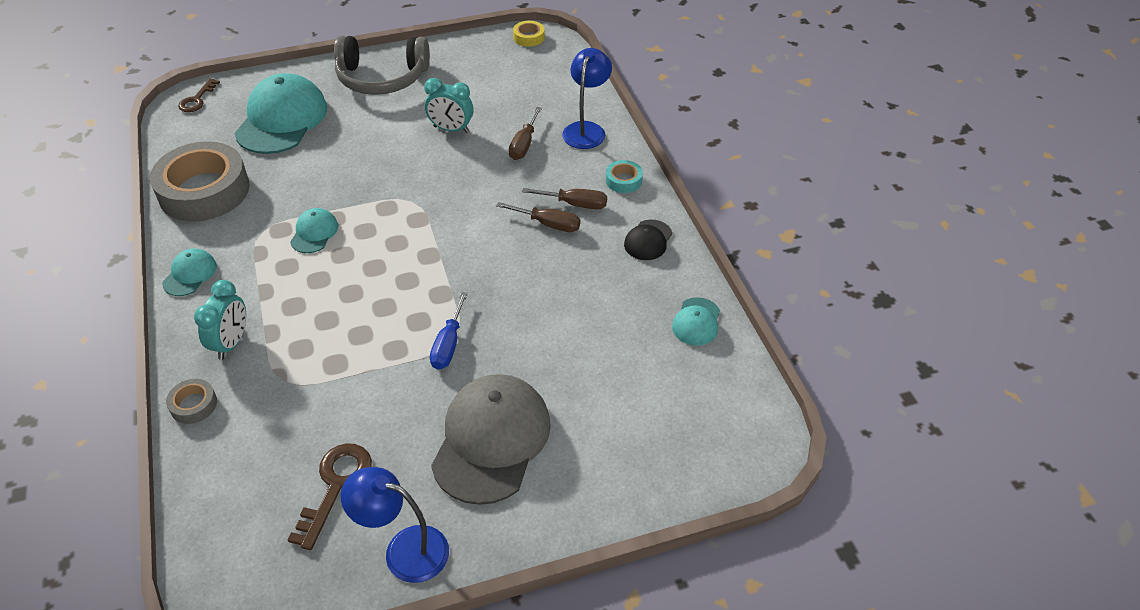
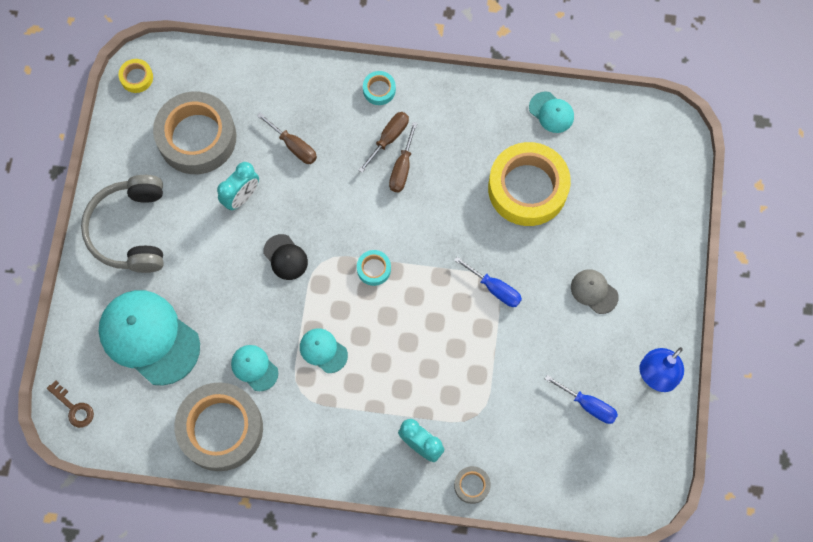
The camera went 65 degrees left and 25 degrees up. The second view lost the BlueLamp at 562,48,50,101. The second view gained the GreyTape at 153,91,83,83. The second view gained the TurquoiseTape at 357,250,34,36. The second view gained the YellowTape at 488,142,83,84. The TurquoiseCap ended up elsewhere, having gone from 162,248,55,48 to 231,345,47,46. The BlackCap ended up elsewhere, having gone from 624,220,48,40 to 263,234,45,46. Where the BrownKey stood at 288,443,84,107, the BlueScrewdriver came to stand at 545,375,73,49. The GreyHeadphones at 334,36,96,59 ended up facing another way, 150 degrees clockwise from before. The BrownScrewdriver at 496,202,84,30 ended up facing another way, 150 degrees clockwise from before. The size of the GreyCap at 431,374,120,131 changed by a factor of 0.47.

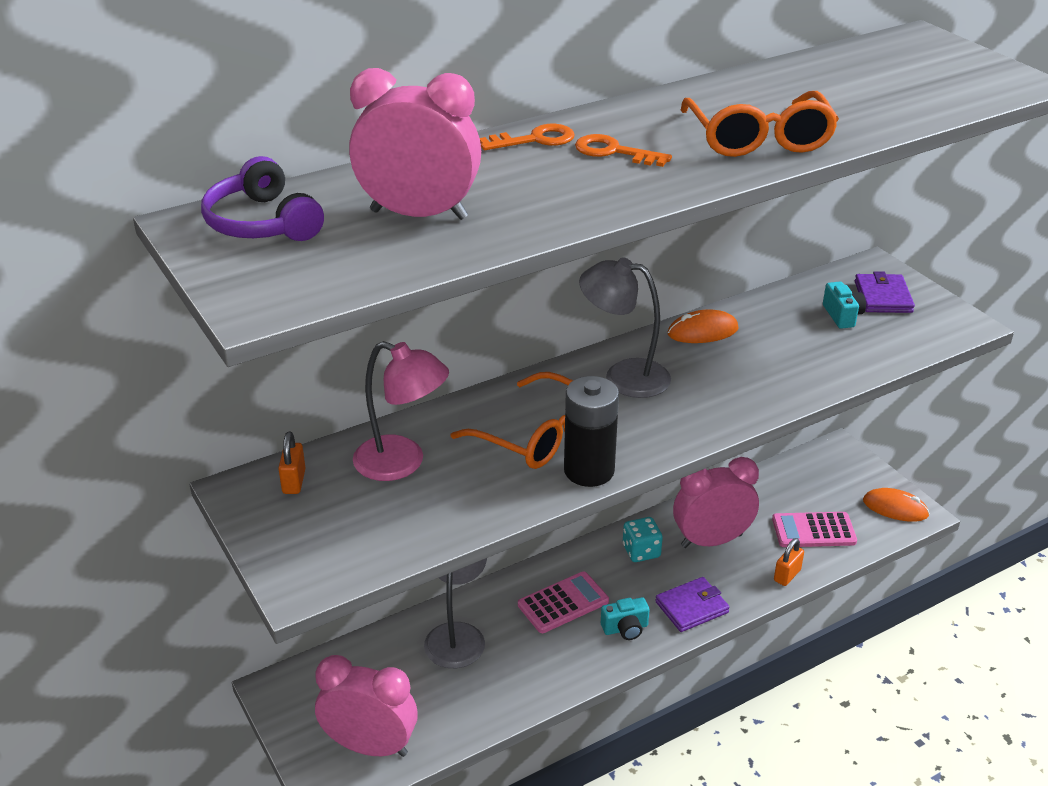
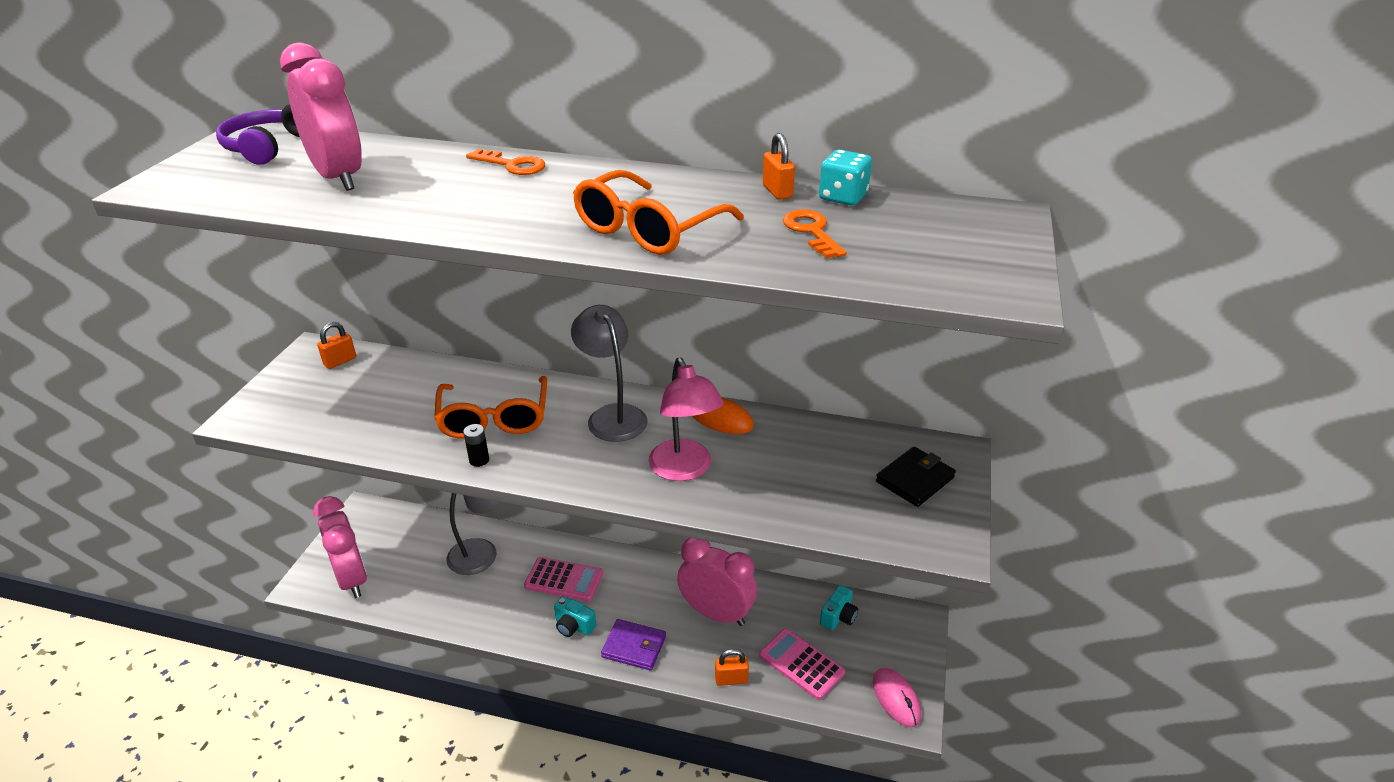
The camera went 45 degrees right and 0 degrees up. The second view gained the OrangePadlock at 763,133,32,67. The PinkLamp ended up elsewhere, having gone from 353,341,96,140 to 649,358,75,123. The OrangeKey ended up elsewhere, having gone from 575,134,97,33 to 782,209,65,49. The TurquoiseDice ended up elsewhere, having gone from 623,517,40,45 to 819,149,53,57. The TurquoiseCamera ended up elsewhere, having gone from 823,282,43,47 to 820,585,38,45. What was the PurpleWallet at 855,271,60,42 turned into the BlackWallet at 876,447,80,60. What was the OrangeMouse at 863,488,67,34 turned into the PinkMouse at 873,668,48,59. The size of the BlackBattery at 564,376,55,111 changed by a factor of 0.45.

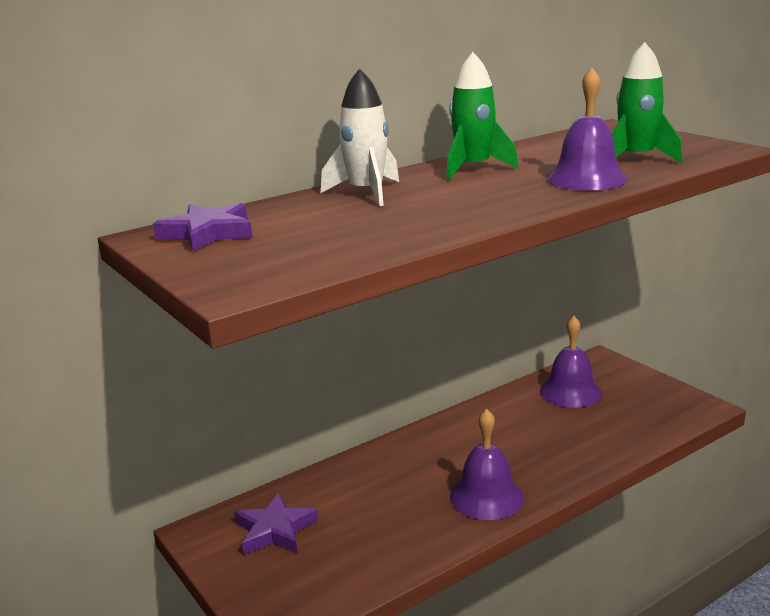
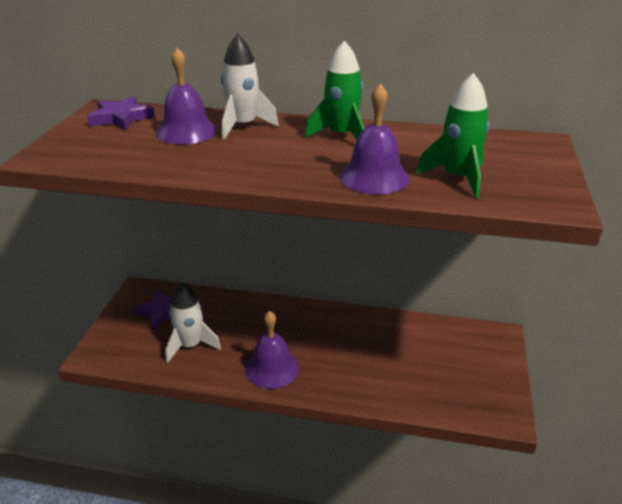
The camera went 45 degrees right and 10 degrees up. The second view gained the WhiteRocket at 165,282,56,81. The PurpleBell ended up elsewhere, having gone from 540,316,62,92 to 156,48,61,96.

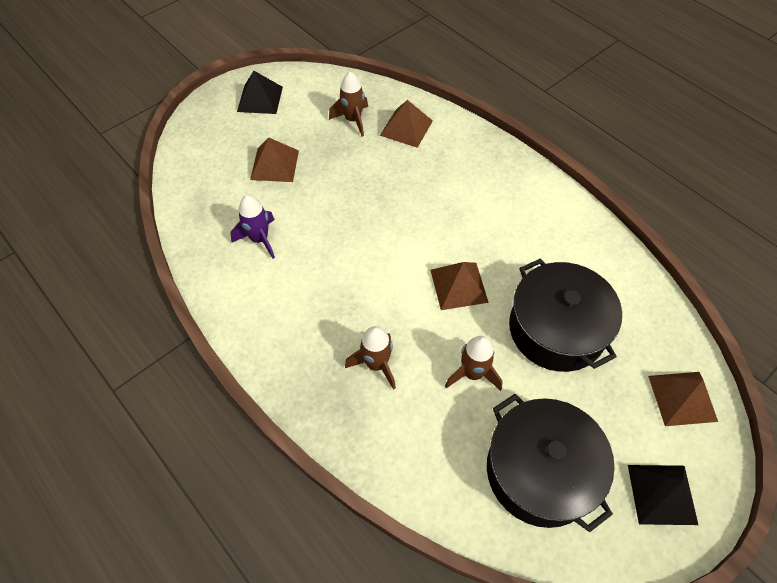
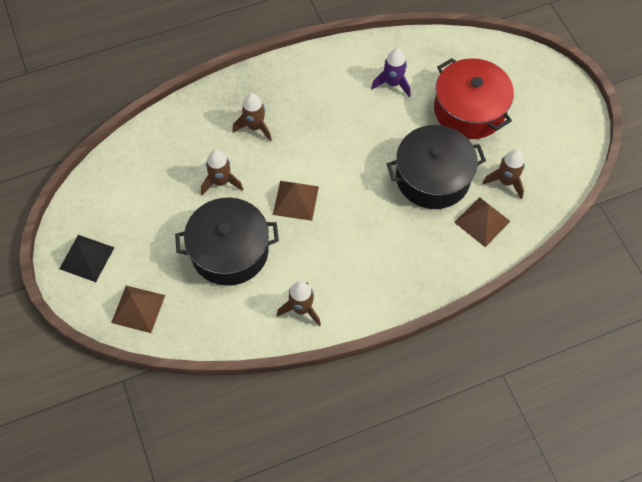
The camera went 110 degrees right and 5 degrees up. The second view lost the BlackPyramid at 237,71,46,43. The second view gained the BrownRocket at 277,281,44,45. The BlackPot ended up elsewhere, having gone from 487,394,128,138 to 387,125,99,84. Where the BrownPyramid stood at 250,138,49,44, the RedPot came to stand at 434,58,80,81.

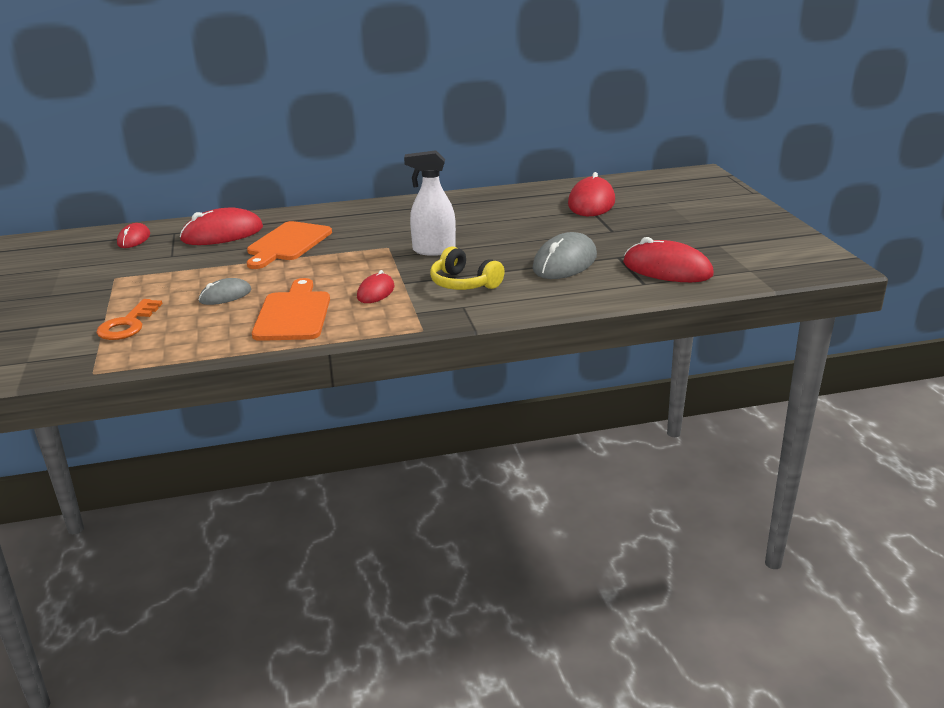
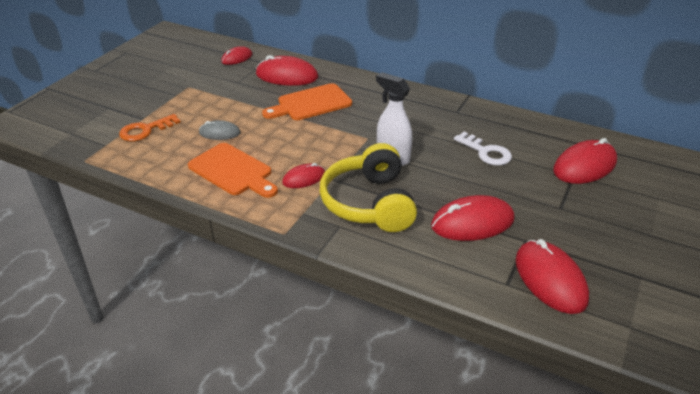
The camera went 40 degrees right and 10 degrees up. The second view gained the WhiteKey at 454,132,58,33. What was the GreyMouse at 532,232,65,47 turned into the RedMouse at 431,195,84,46. The OrangeCuttingBoard at 252,278,78,63 ended up facing another way, 90 degrees clockwise from before. The size of the YellowHeadphones at 430,246,75,44 changed by a factor of 1.63.

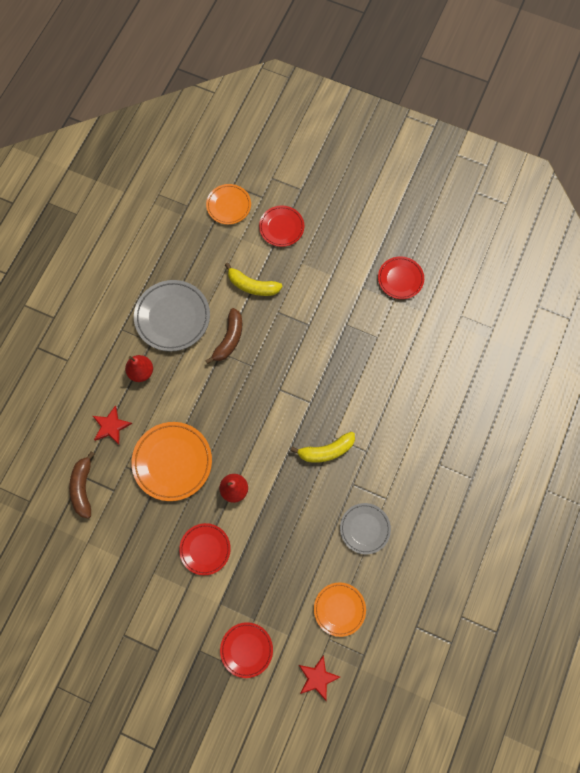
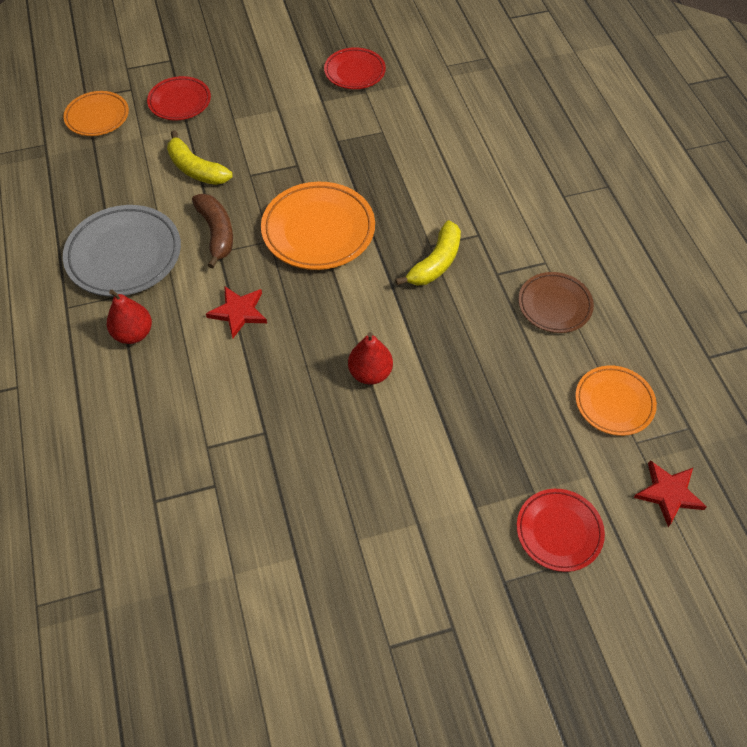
The camera went 40 degrees left and 15 degrees down. The second view lost the BrownBanana at 69,451,26,68. The second view lost the RedPlate at 179,523,52,52. The RedStar ended up elsewhere, having gone from 93,406,39,38 to 206,286,61,52. The OrangePlate ended up elsewhere, having gone from 131,422,81,79 to 261,182,114,88. What was the GreyPlate at 340,503,51,51 turned into the BrownPlate at 518,272,76,61. The YellowBanana at 225,263,58,33 ended up facing another way, 60 degrees clockwise from before.

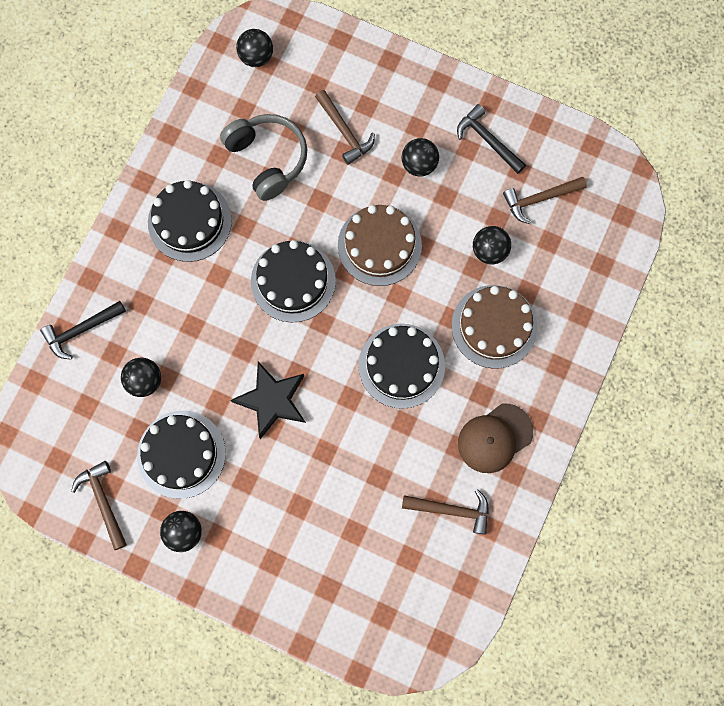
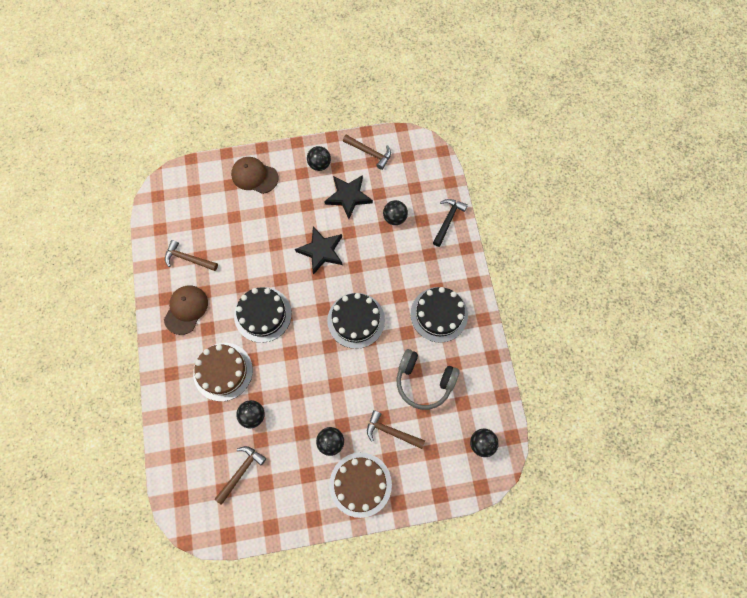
The camera went 145 degrees right and 5 degrees down. The second view lost the BlackHammer at 457,104,69,70. The second view gained the BrownCap at 231,157,47,37. The BrownCake ended up elsewhere, having gone from 338,205,84,81 to 329,452,63,66. Where the BlackCake stood at 137,411,89,88, the BlackStar came to stand at 324,175,49,44. The BrownHammer at 402,489,87,46 ended up facing another way, 45 degrees clockwise from before.

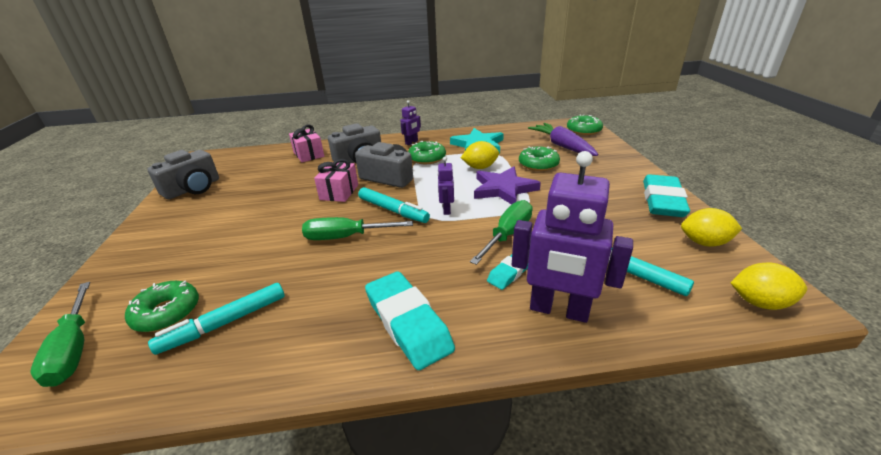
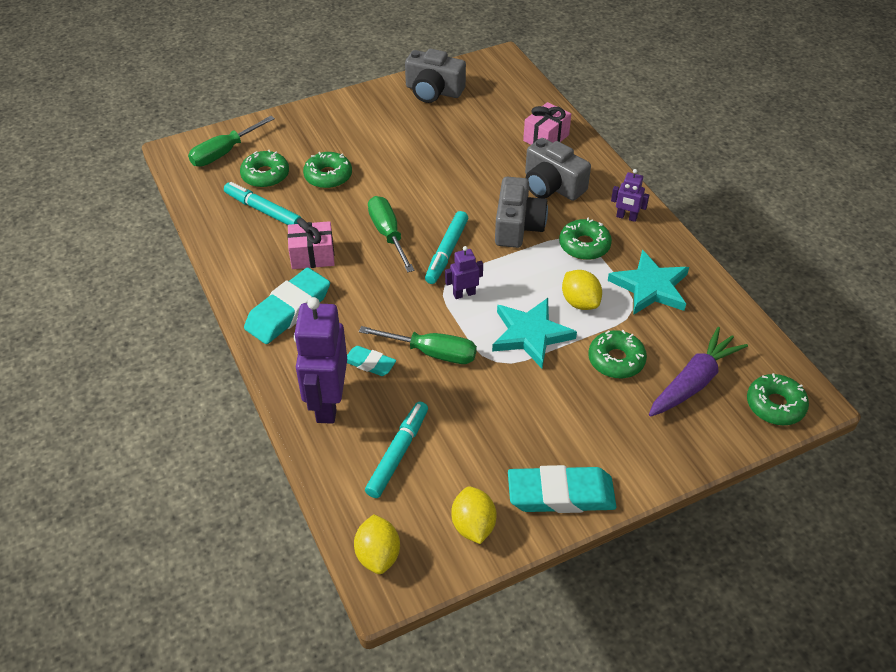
The camera went 70 degrees right and 15 degrees up. The second view gained the GreenDonut at 303,152,49,37. The PinkGift ended up elsewhere, having gone from 314,159,44,43 to 287,218,48,51. What was the PurpleStar at 474,166,67,39 turned into the TurquoiseStar at 492,298,85,70.

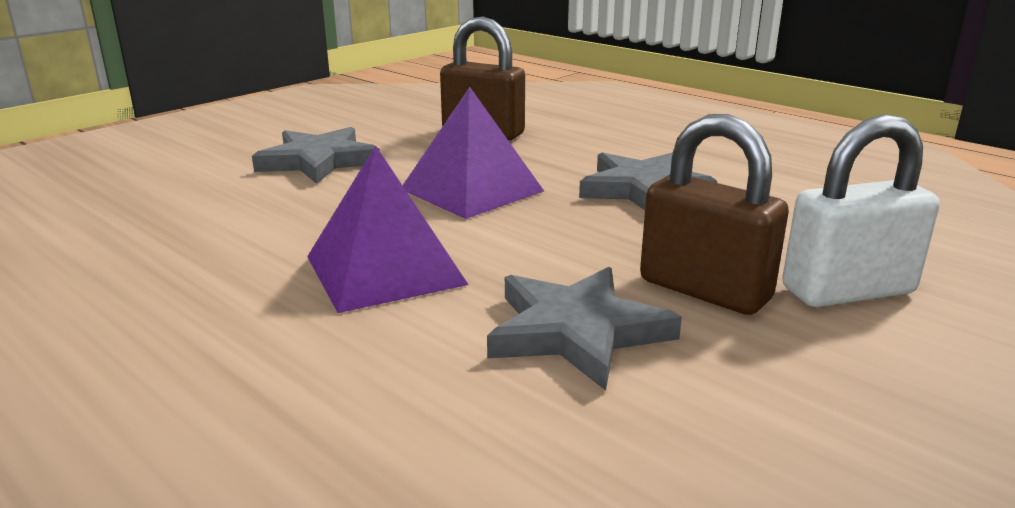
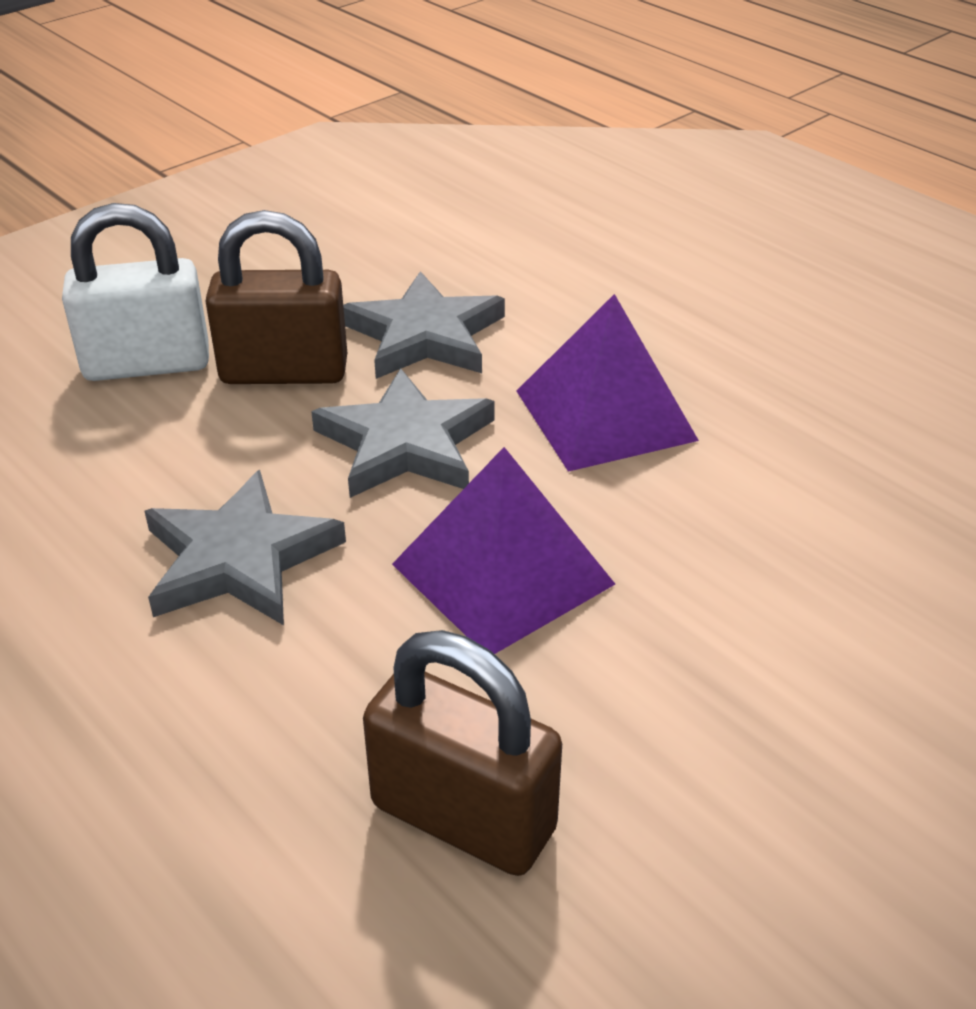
The camera went 175 degrees left and 15 degrees up. The GreyStar ended up elsewhere, having gone from 252,127,128,57 to 311,368,184,130. The BrownPadlock at 640,114,149,201 ended up facing another way, 45 degrees counterclockwise from before.

